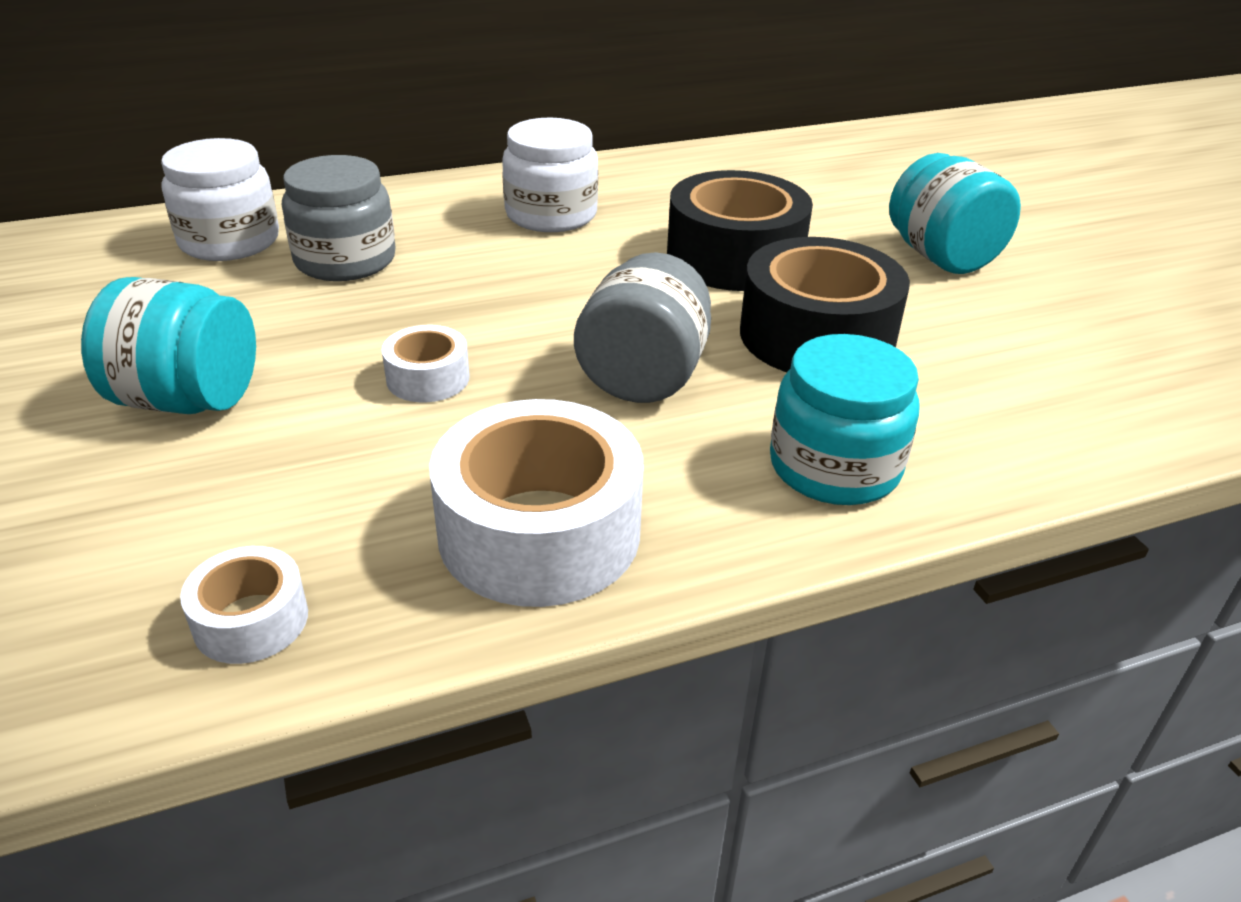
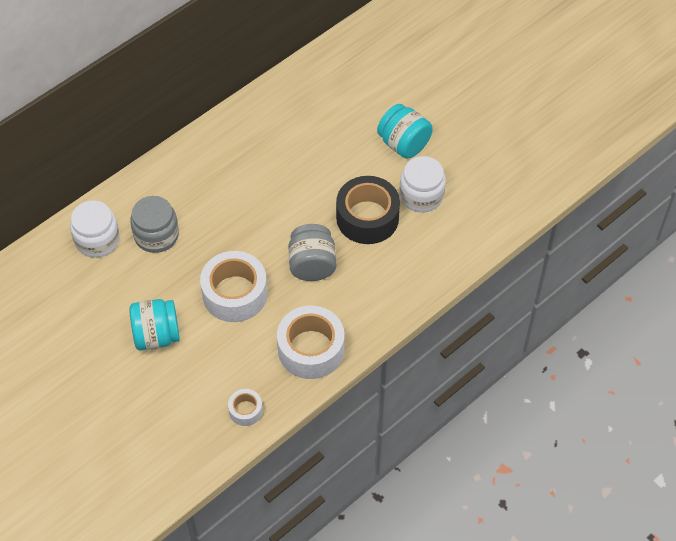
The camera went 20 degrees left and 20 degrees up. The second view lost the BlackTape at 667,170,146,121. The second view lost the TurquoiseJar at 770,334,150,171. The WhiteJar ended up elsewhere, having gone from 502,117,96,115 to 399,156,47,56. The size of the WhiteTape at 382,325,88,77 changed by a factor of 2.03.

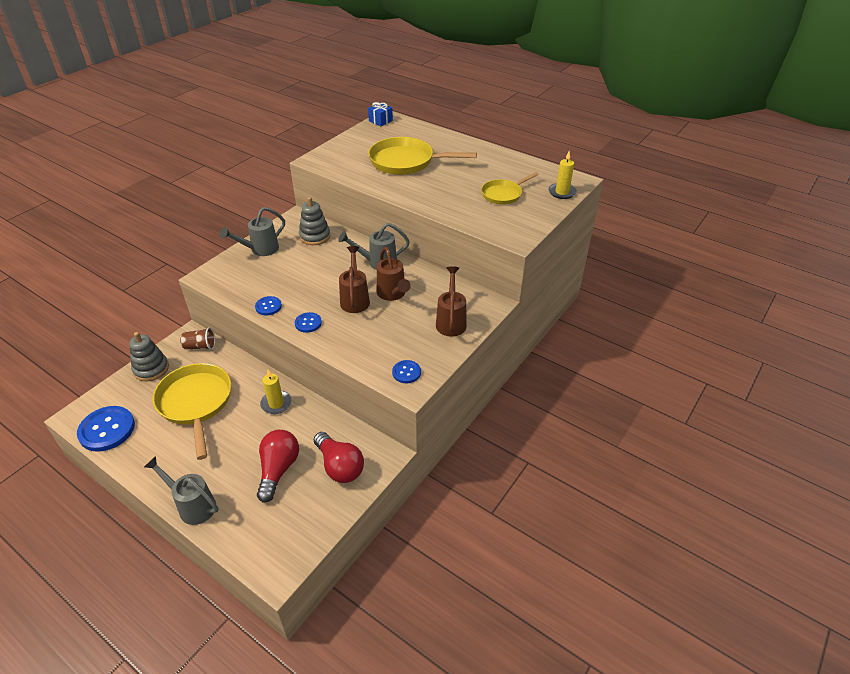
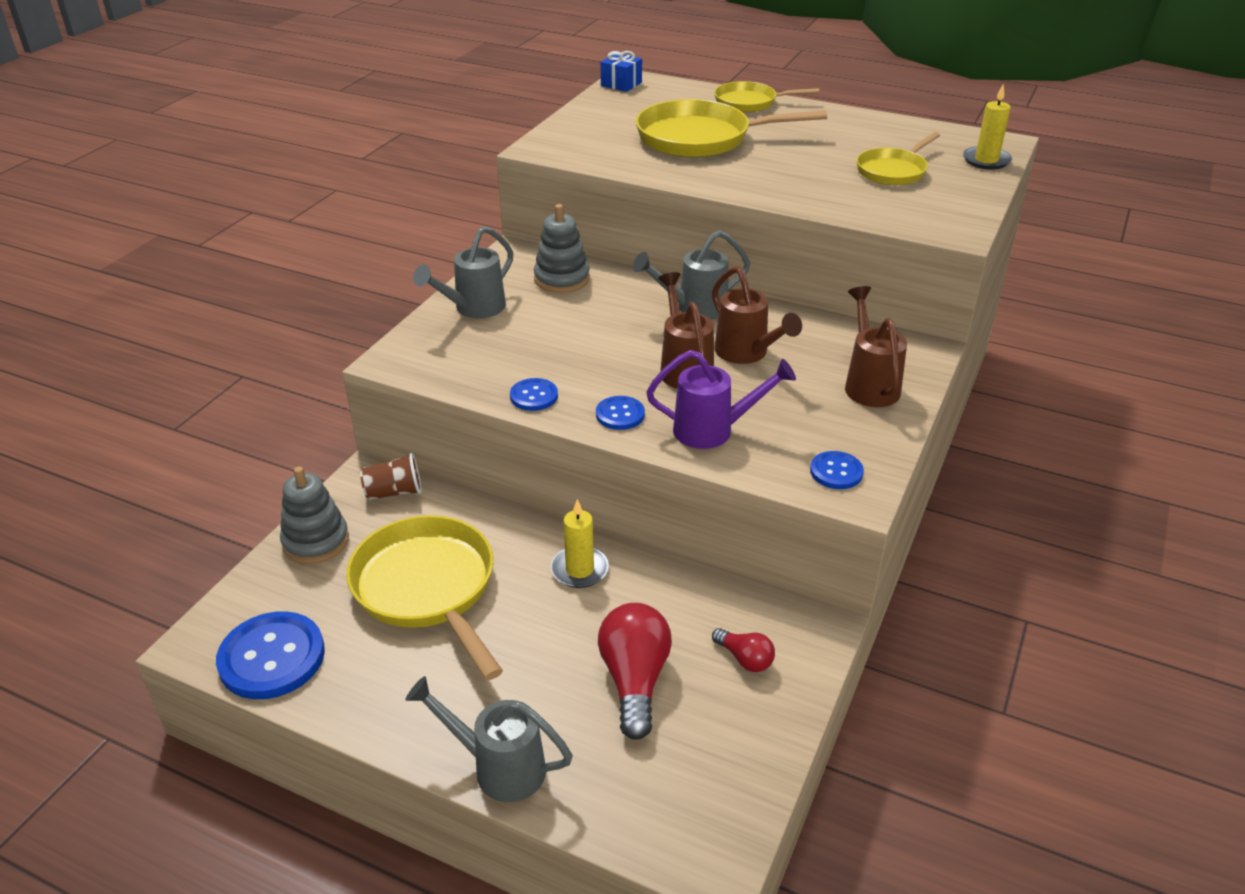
The camera went 10 degrees left and 5 degrees down. The second view gained the PurpleWateringCan at 646,350,150,99. The second view gained the YellowPan at 714,81,105,31. The size of the RedLightBulb at 314,432,50,51 changed by a factor of 0.53.

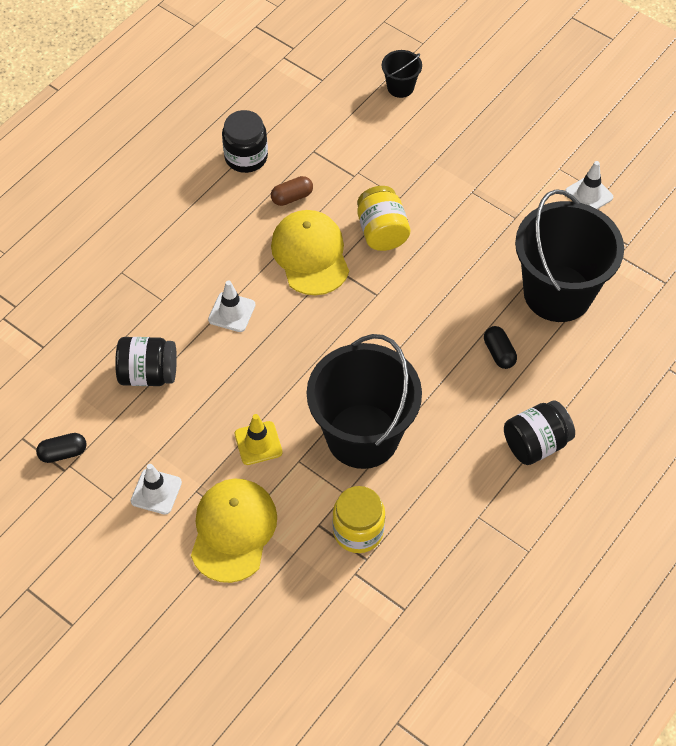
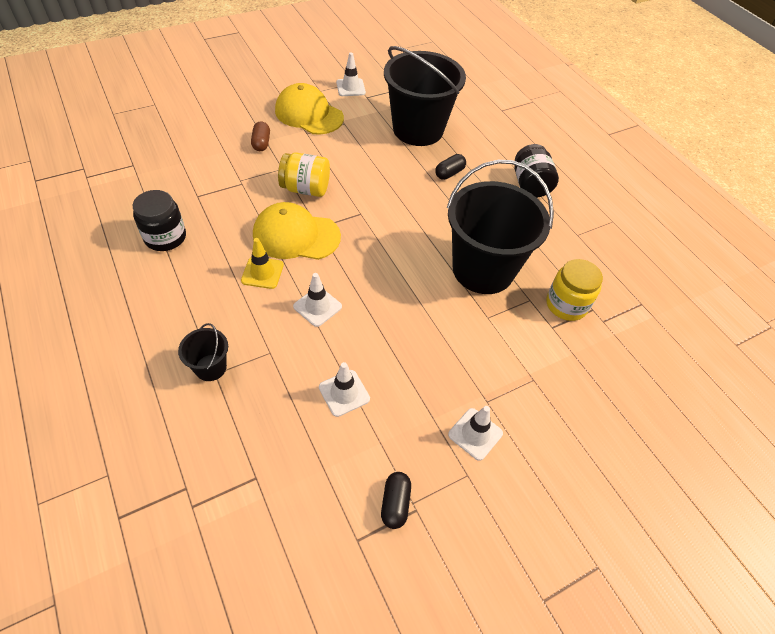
The camera went 70 degrees left and 5 degrees down. The YellowCap ended up elsewhere, having gone from 191,479,86,104 to 275,83,69,52. The YellowTrafficCone ended up elsewhere, having gone from 235,414,47,51 to 241,238,43,51. The BrownCapsule ended up elsewhere, having gone from 271,176,42,30 to 251,121,19,30. The BlackBucket ended up elsewhere, having gone from 382,50,40,48 to 178,323,50,58. Where the BlackJar stood at 115,337,62,49, the WhiteTrafficCone came to stand at 319,362,51,55. The BlackCapsule at 484,326,33,43 ended up facing another way, 45 degrees counterclockwise from before.

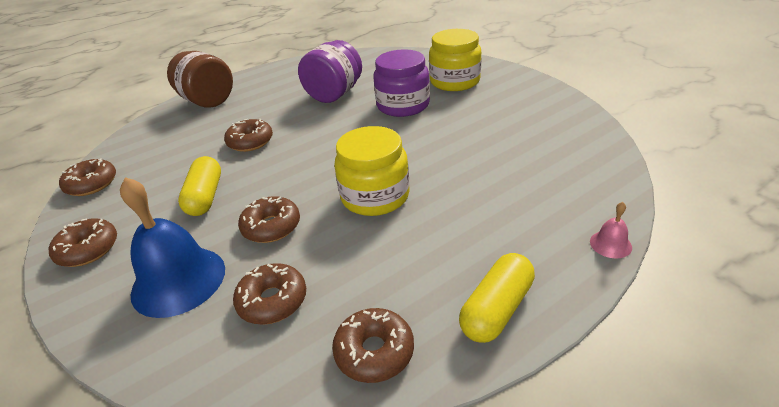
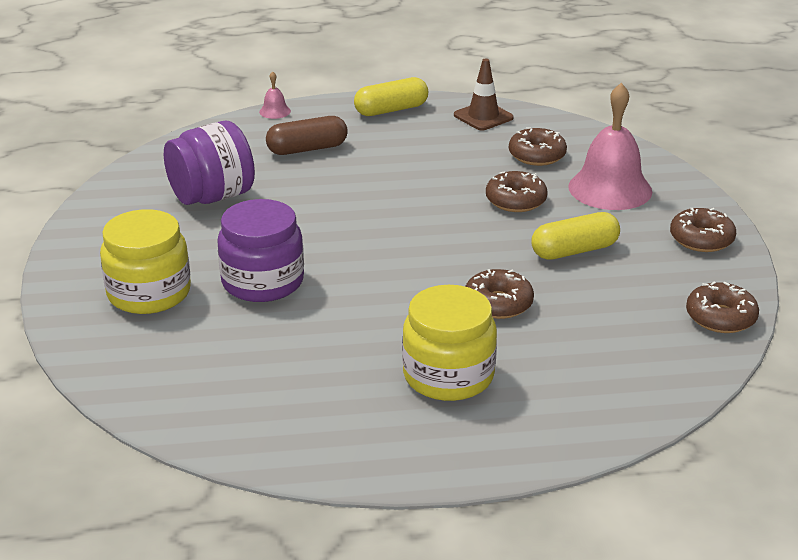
The camera went 155 degrees left and 5 degrees down. The second view lost the BrownJar at 167,51,66,57. The second view gained the BrownCapsule at 266,116,82,39. The PurpleJar ended up elsewhere, having gone from 298,40,64,63 to 164,121,91,84. The YellowJar ended up elsewhere, having gone from 334,126,76,90 to 402,285,95,116. Where the BrownDonut stood at 332,308,82,75, the BrownTrafficCone came to stand at 454,59,60,71. What was the BlueBell at 120,177,105,141 turned into the PinkBell at 568,83,84,127. The YellowCapsule at 178,156,43,60 ended up facing another way, 45 degrees clockwise from before.

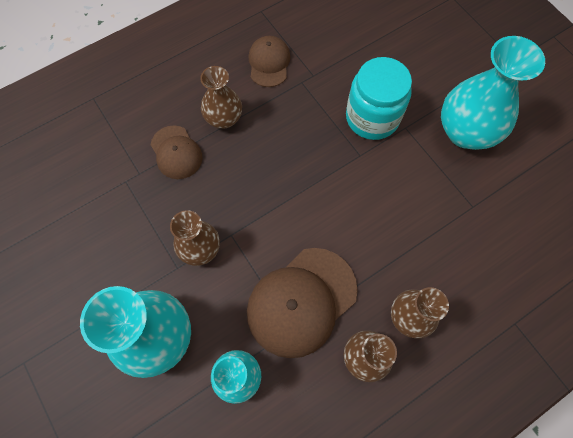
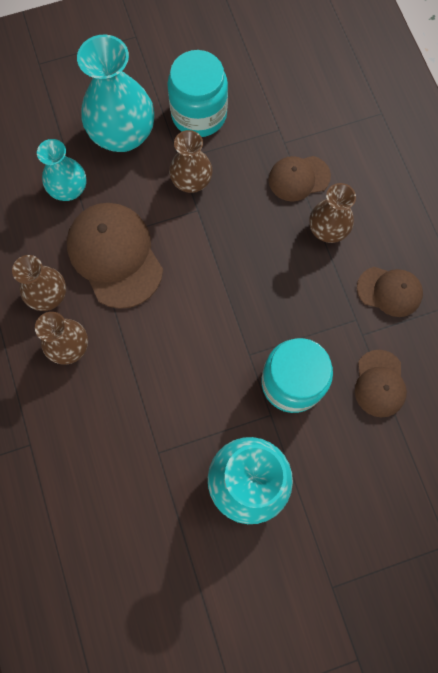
The camera went 105 degrees right and 5 degrees up. The second view gained the TurquoiseJar at 167,50,61,87. The second view gained the BrownCap at 355,350,52,68.

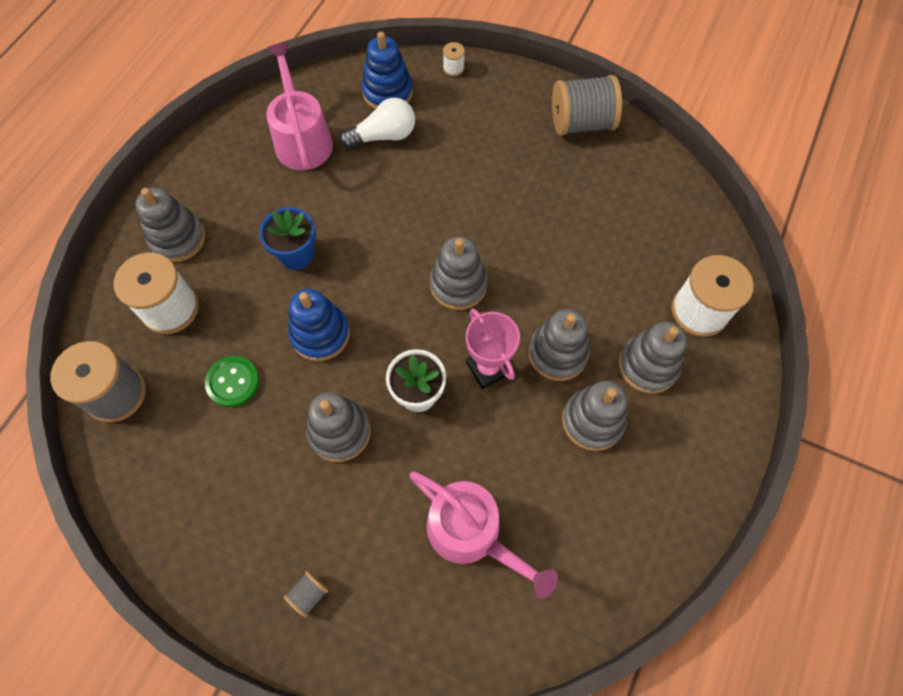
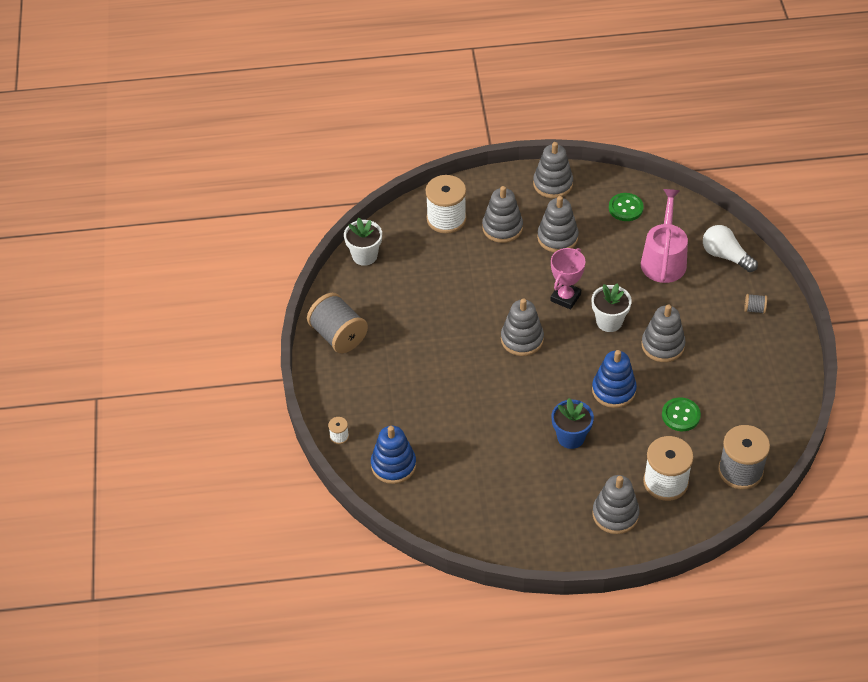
The camera went 120 degrees left and 15 degrees down. The second view lost the PinkWateringCan at 266,43,67,127. The second view gained the WhiteFlowerPot at 344,217,38,49. The second view gained the GreenButton at 609,193,35,28. The WhiteLightBulb ended up elsewhere, having gone from 339,98,76,51 to 703,225,55,47. The GreyStackingToy ended up elsewhere, having gone from 528,309,62,72 to 533,142,40,56.

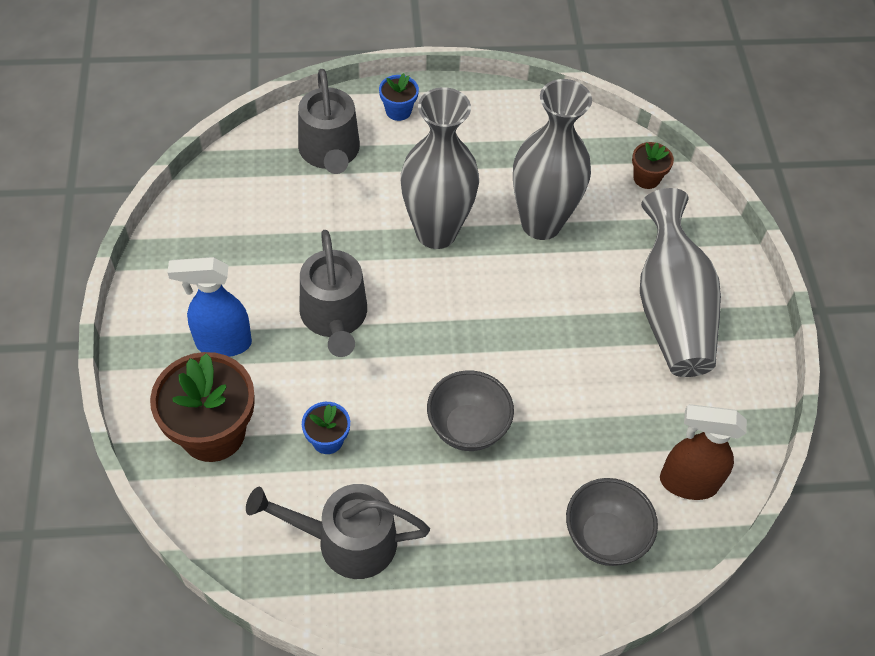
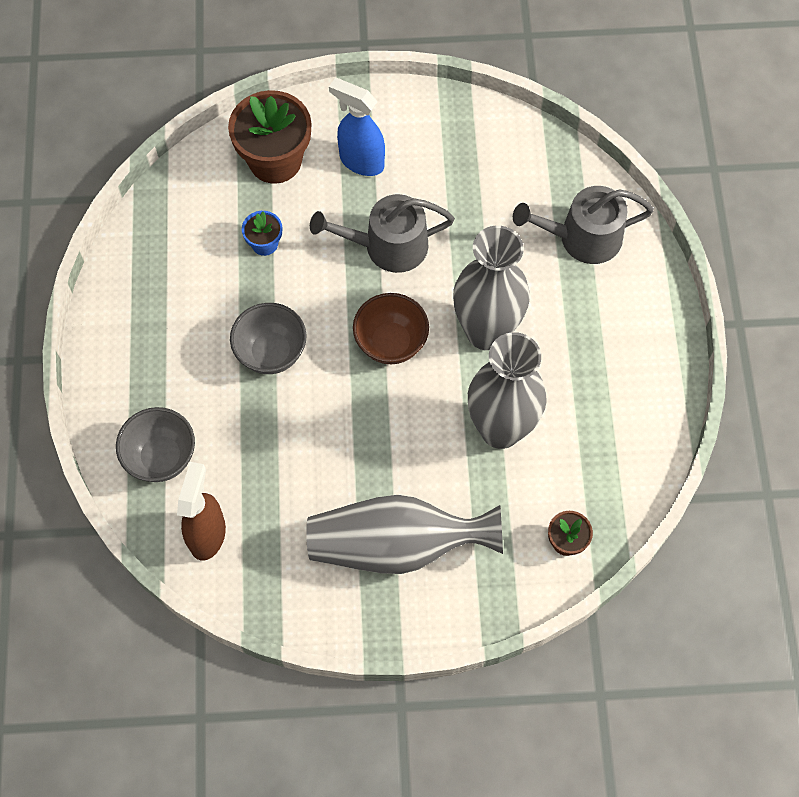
The camera went 95 degrees right and 10 degrees up. The second view lost the GreyWateringCan at 246,484,184,95. The second view lost the BlueFlowerPot at 379,73,40,48. The second view gained the BrownBowl at 353,293,76,71. The BlueSprayBottle at 168,257,84,100 ended up facing another way, 60 degrees counterclockwise from before.

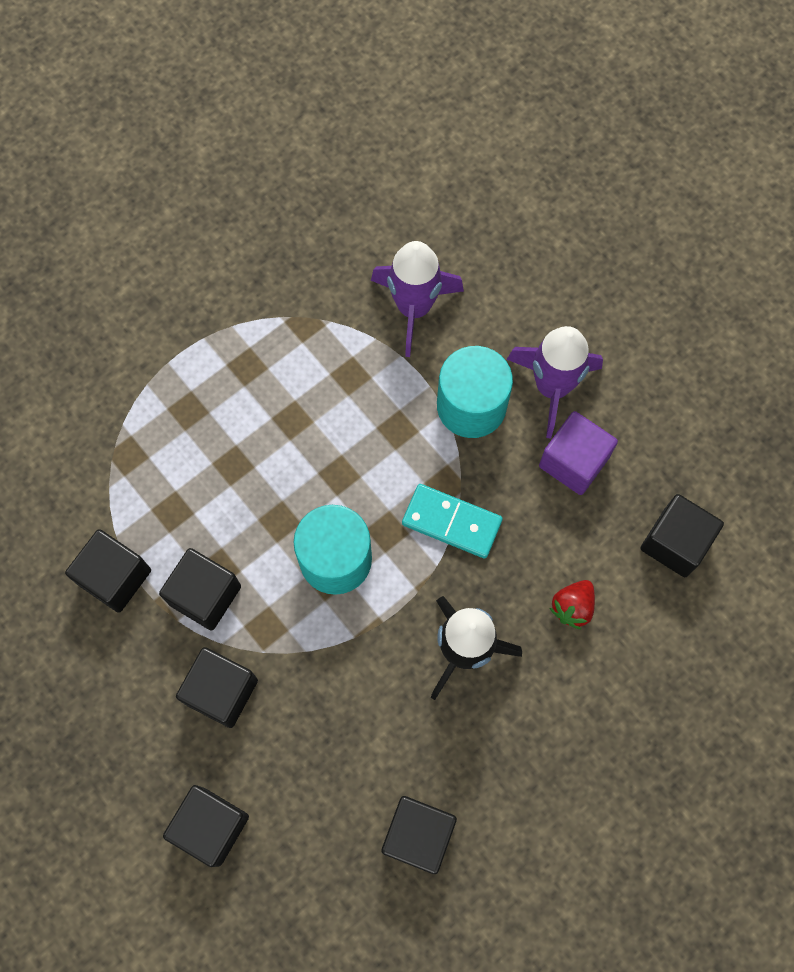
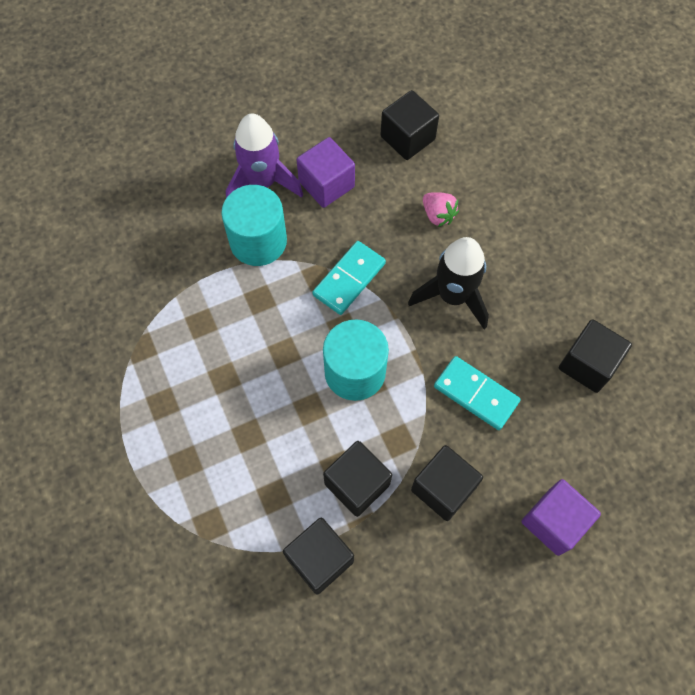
The camera went 75 degrees left and 5 degrees down. The second view lost the PurpleRocket at 371,241,93,116. The second view gained the TurquoiseDomino at 434,356,87,74. What was the BlackCube at 163,785,86,82 turned into the PurpleCube at 522,479,79,77. What was the RedStrawberry at 550,580,45,49 turned into the PinkStrawberry at 423,192,36,35.

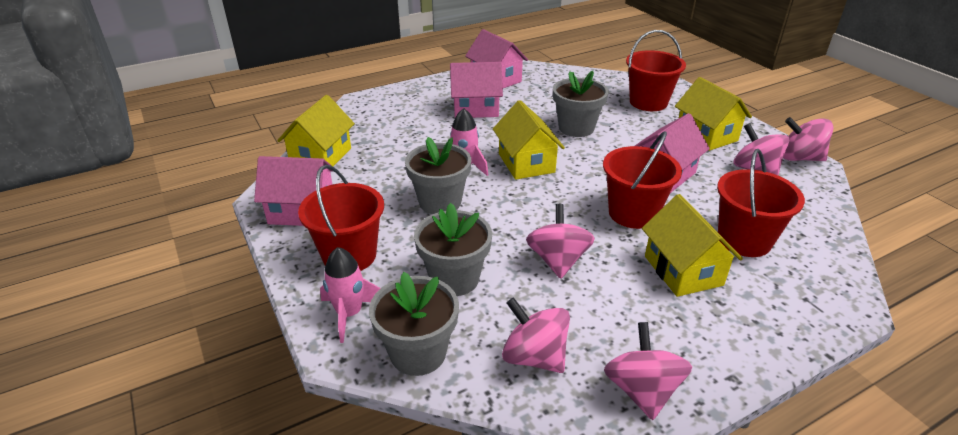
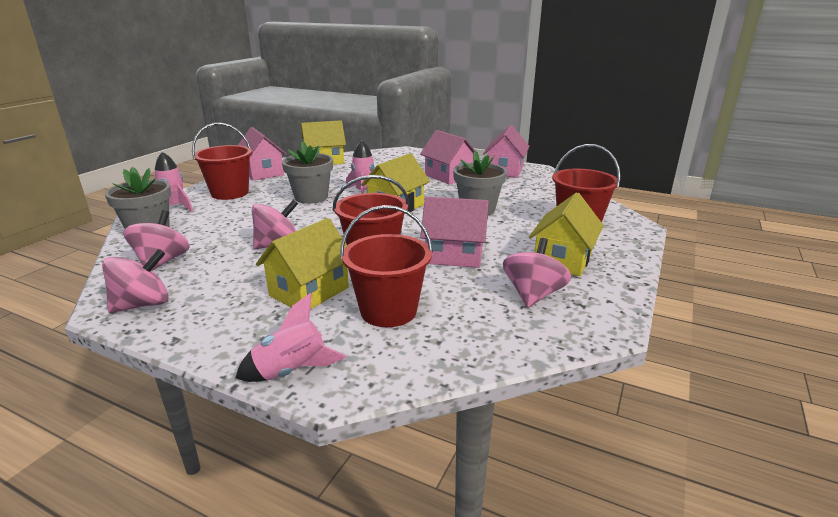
The camera went 55 degrees right and 10 degrees down. The second view lost the GreyFlowerPot at 414,203,78,93. The second view lost the PinkSpinningTop at 783,117,50,44. The second view gained the PinkRocket at 235,293,112,89.

